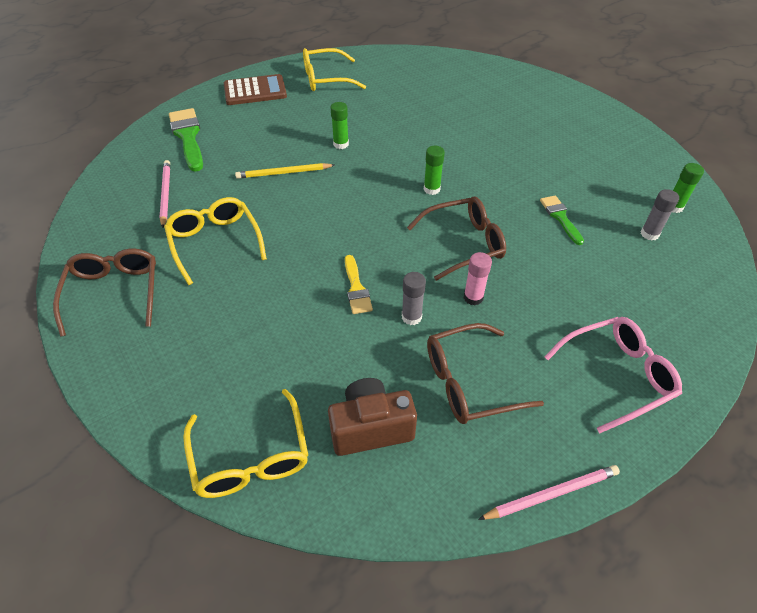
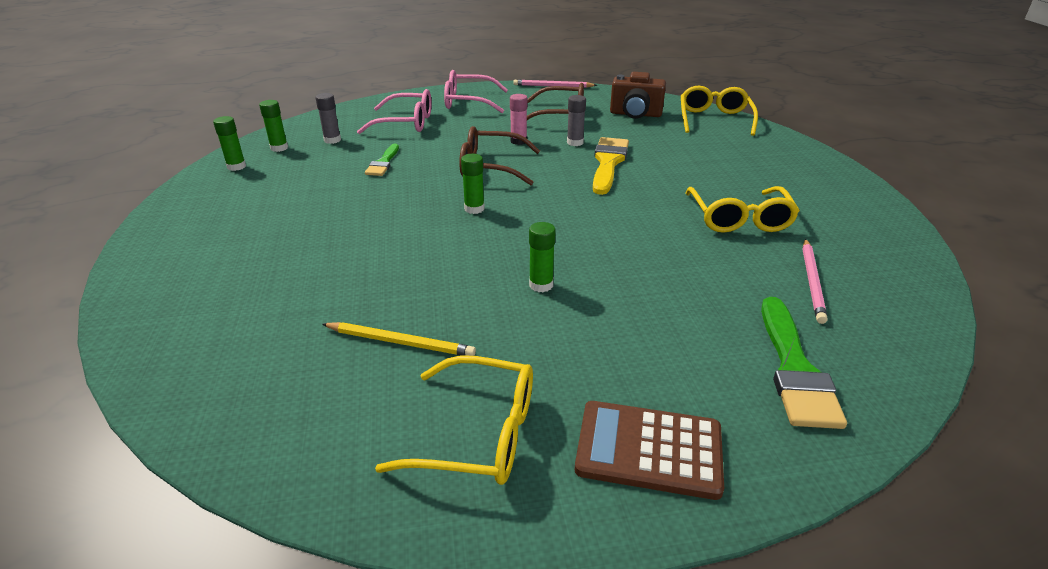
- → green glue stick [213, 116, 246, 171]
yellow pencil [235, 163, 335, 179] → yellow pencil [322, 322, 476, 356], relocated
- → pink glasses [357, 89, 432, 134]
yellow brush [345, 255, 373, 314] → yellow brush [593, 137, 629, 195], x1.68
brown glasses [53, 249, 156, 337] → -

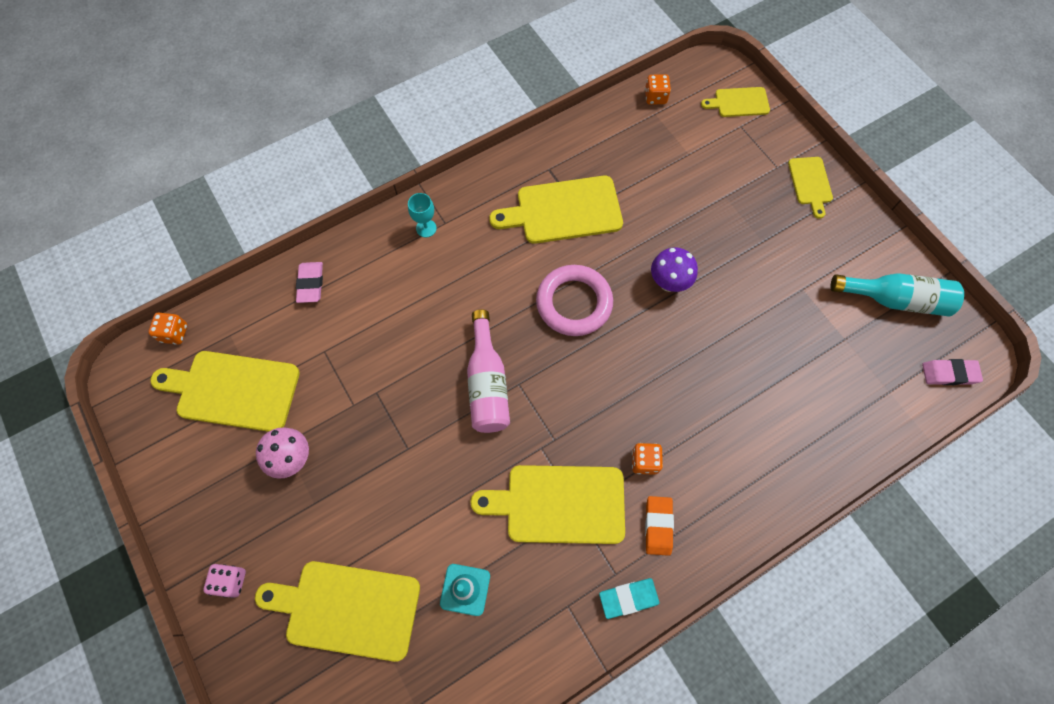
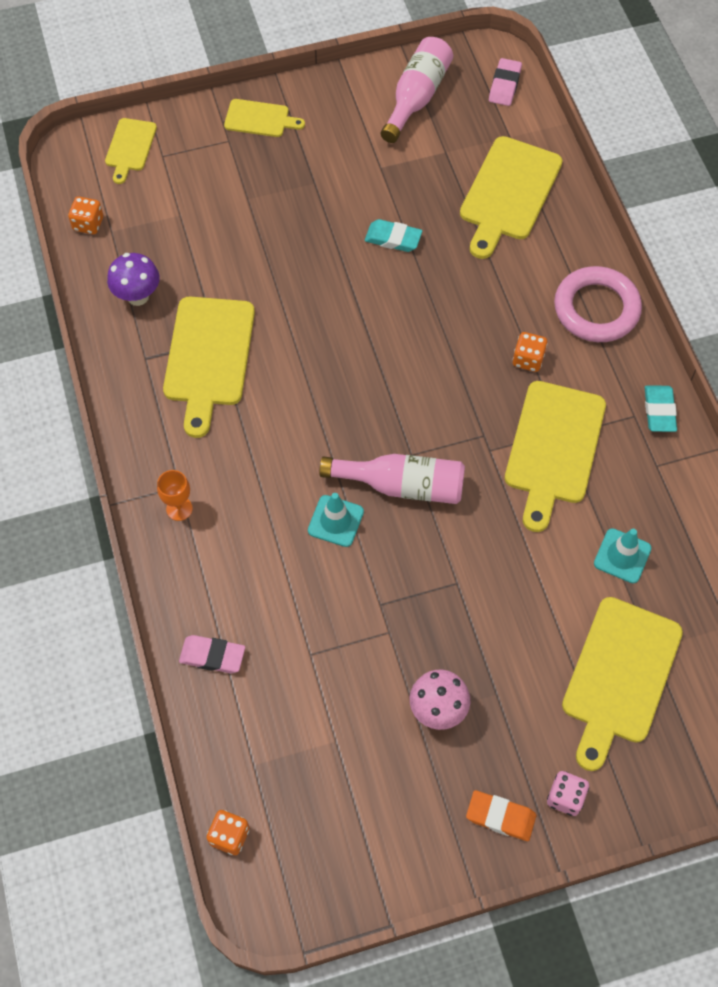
purple mushroom [651, 247, 698, 292] → purple mushroom [107, 253, 160, 306], relocated
turquoise goblet [408, 193, 437, 237] → orange goblet [157, 470, 193, 521]
- → turquoise traffic cone [308, 493, 364, 547]
- → turquoise eraser [365, 219, 422, 252]
turquoise bottle [830, 273, 964, 317] → pink bottle [381, 37, 453, 143]
yellow cutting board [150, 351, 300, 432] → yellow cutting board [460, 136, 563, 259], relocated
orange eraser [645, 496, 674, 556] → orange eraser [466, 790, 536, 841], relocated
pink ring [536, 265, 613, 336] → pink ring [554, 266, 642, 342], relocated

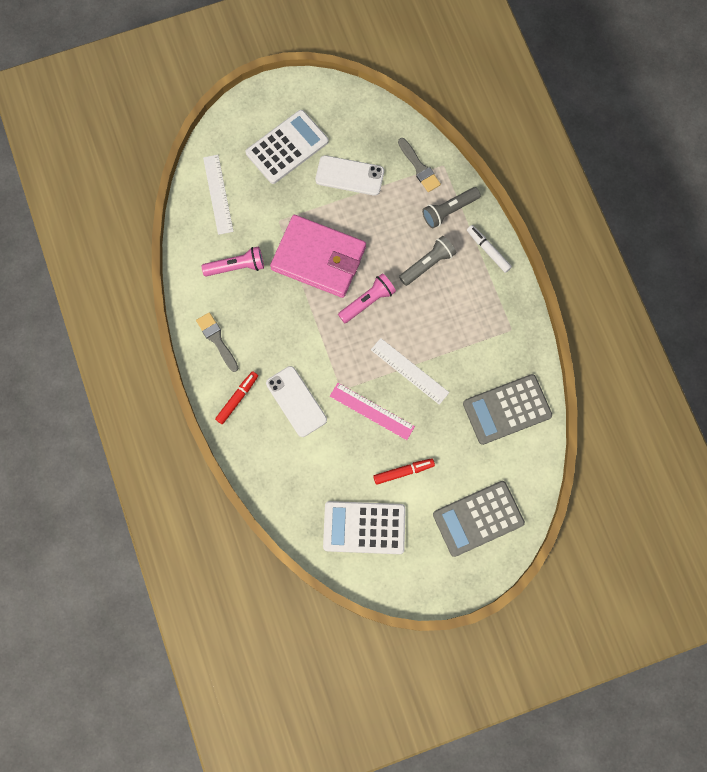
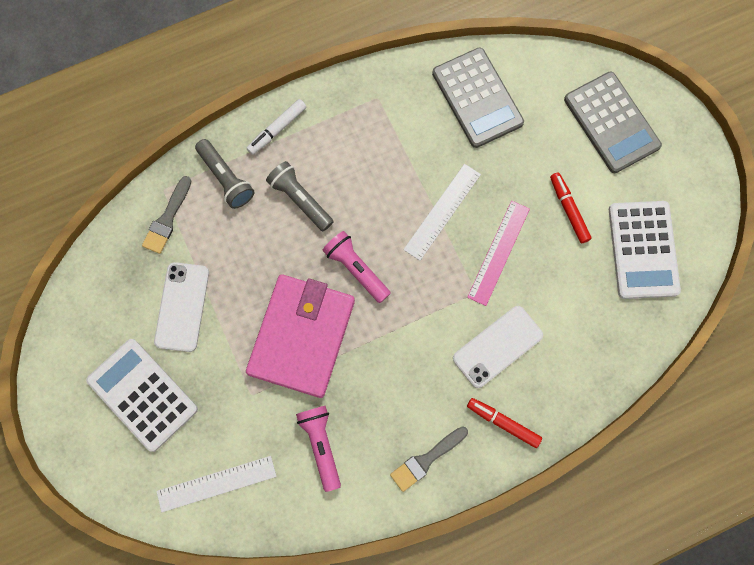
grey brush [398, 138, 441, 192] → grey brush [142, 176, 191, 254], 150 degrees clockwise

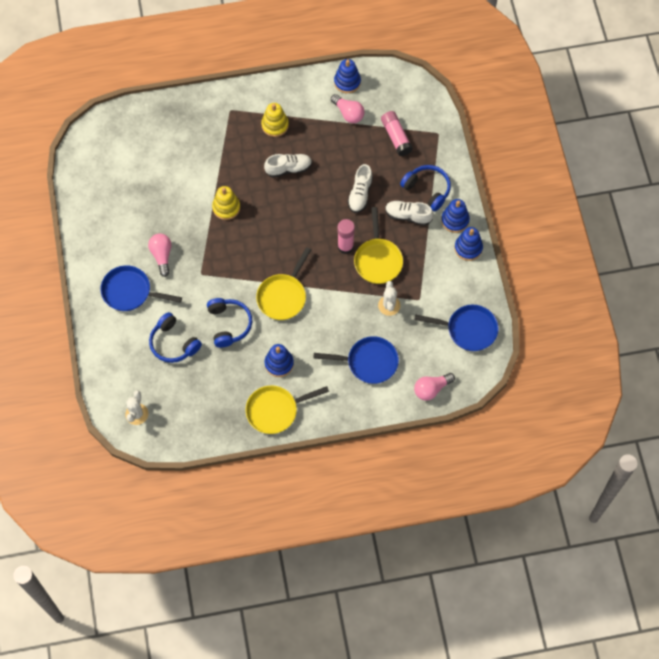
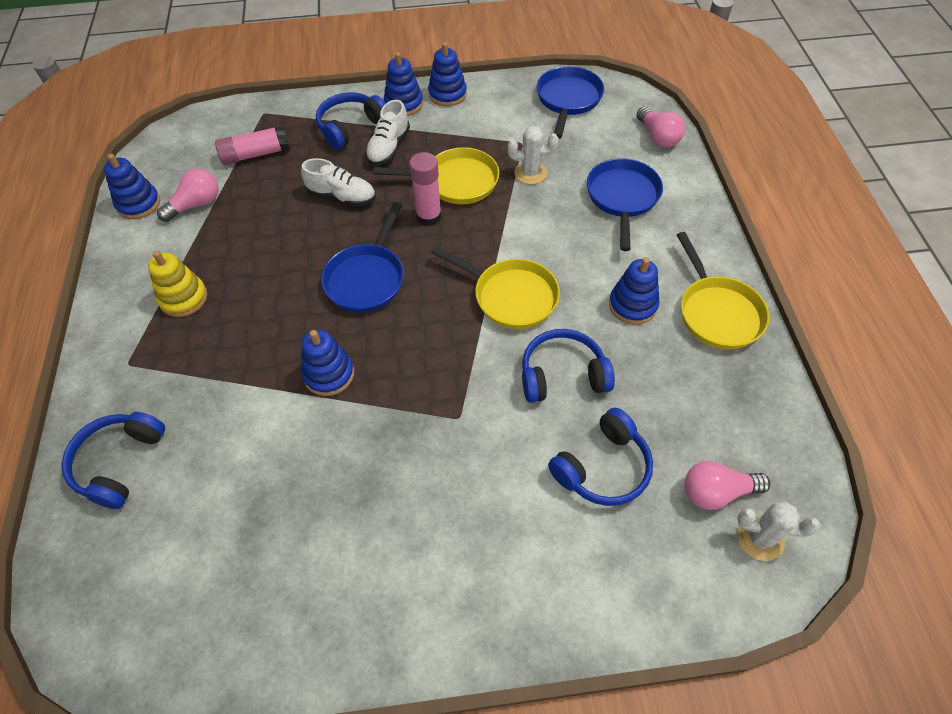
- → blue headphones [61, 412, 165, 509]
yellow stacking toy [212, 186, 240, 220] → blue stacking toy [301, 330, 354, 396]
blue pan [100, 265, 182, 311] → blue pan [321, 202, 404, 312], relocated
pink light bulb [148, 233, 172, 277] → pink light bulb [684, 461, 770, 510], relocated
white shoe [264, 154, 312, 178] → -

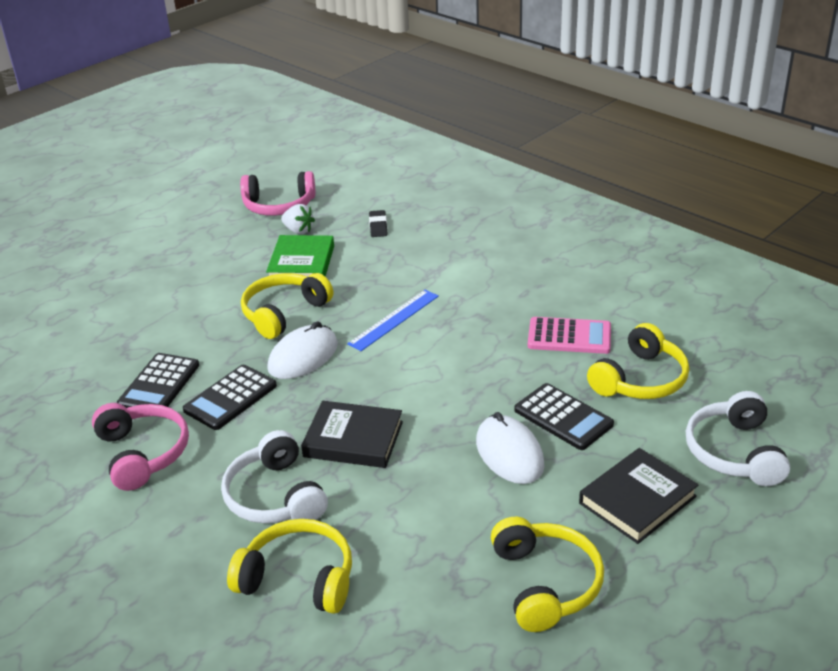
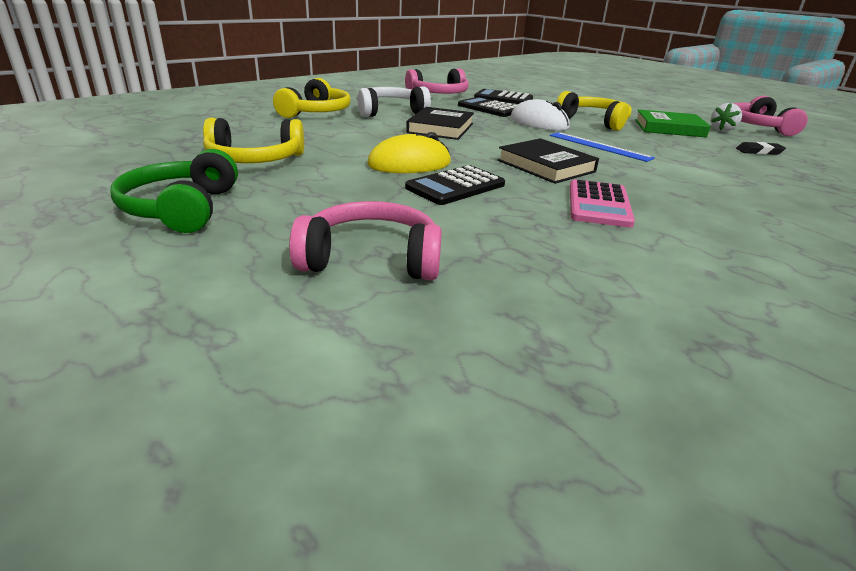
- → green headphones [110, 149, 238, 233]
white headphones [686, 391, 790, 486] → pink headphones [289, 201, 442, 280]
white mouse [476, 412, 545, 484] → yellow mouse [367, 132, 451, 173]
black book [579, 448, 699, 544] → black book [498, 138, 599, 184], relocated
yellow headphones [587, 323, 689, 399] → -

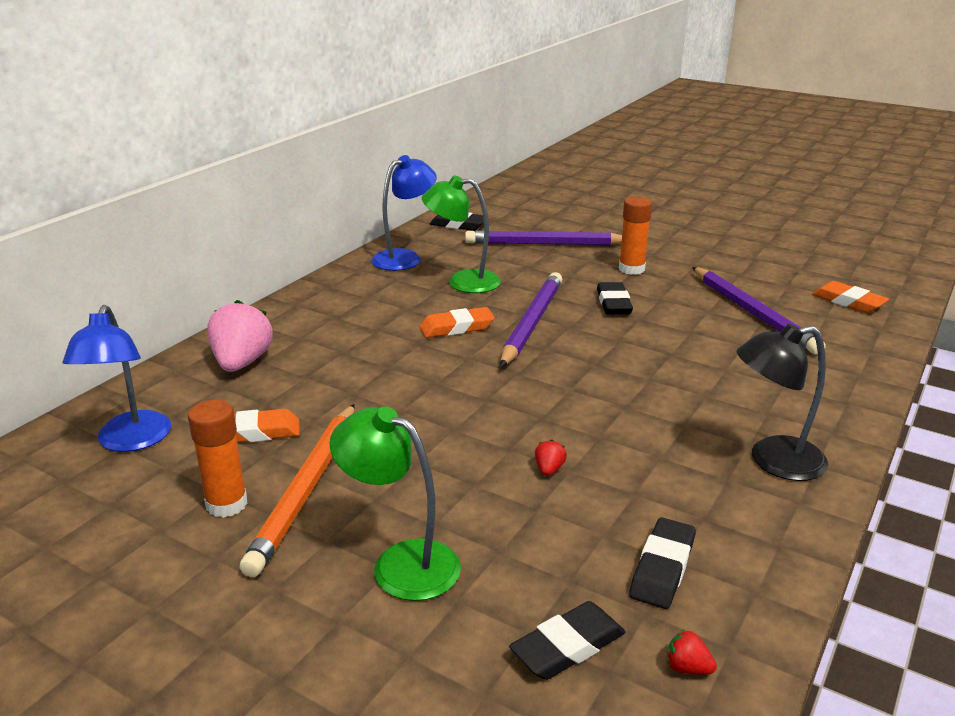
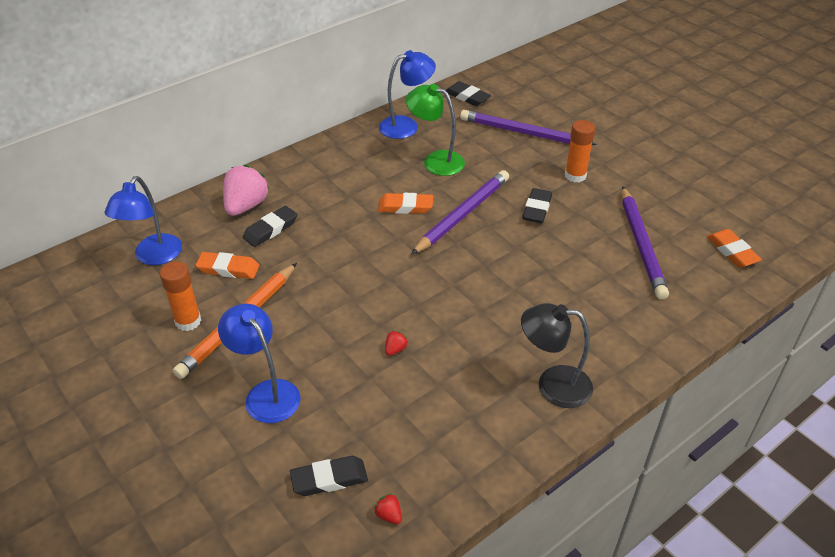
green lamp [330, 407, 461, 601] → blue lamp [218, 304, 301, 423]
black eraser [630, 517, 696, 609] → black eraser [243, 206, 298, 247], relocated

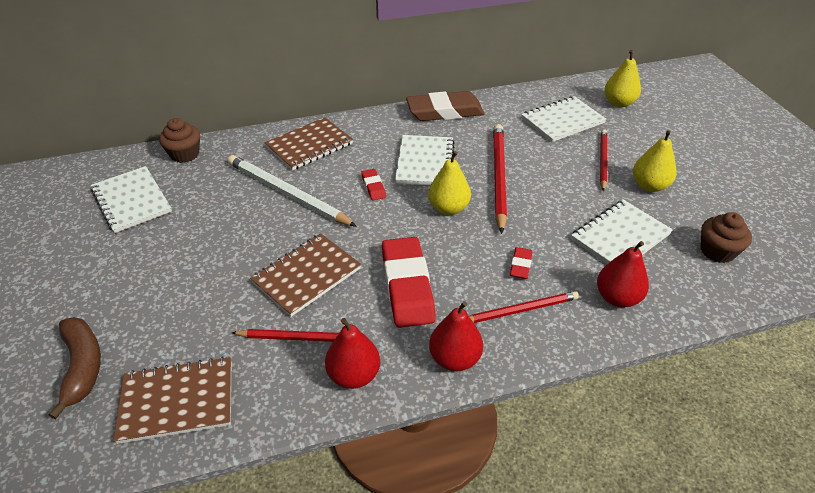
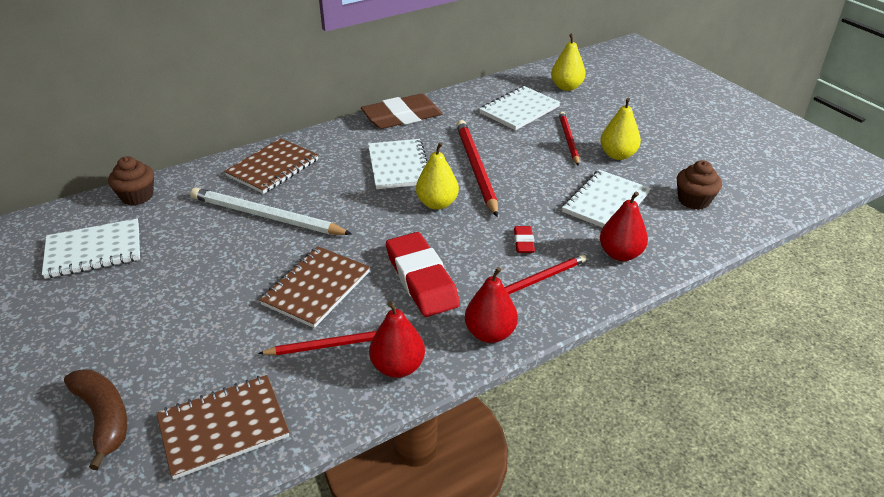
white notebook [90, 166, 172, 233] → white notebook [42, 218, 140, 279], 60 degrees counterclockwise
red eraser [361, 169, 386, 200] → -

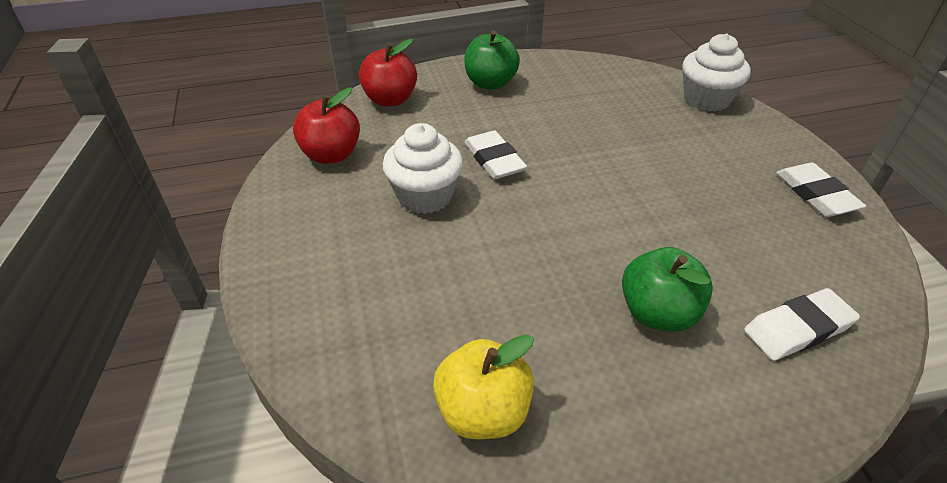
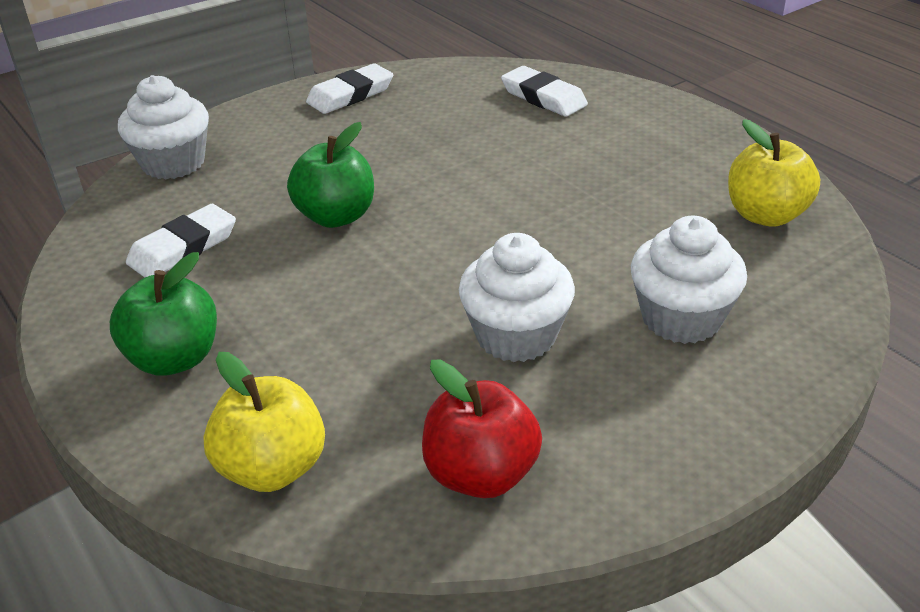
white eraser [465, 131, 527, 179] → white eraser [126, 204, 236, 278], relocated
red apple [359, 39, 417, 106] → yellow apple [203, 352, 325, 492]
green apple [622, 247, 713, 332] → green apple [287, 122, 374, 228], relocated
- → white cupcake [631, 216, 747, 344]

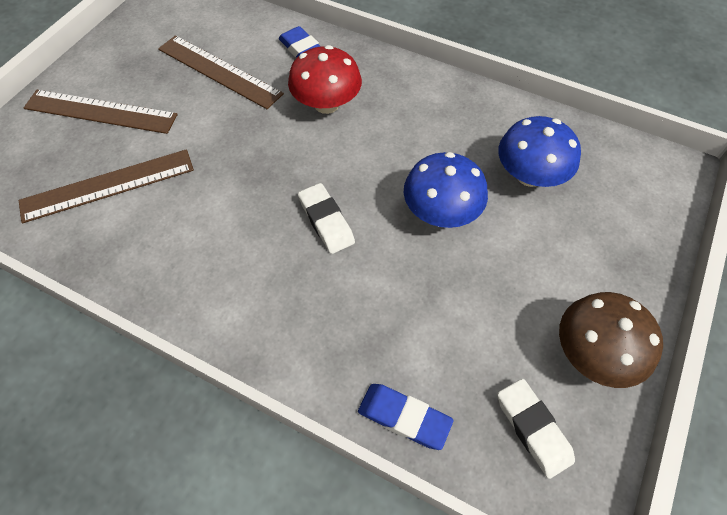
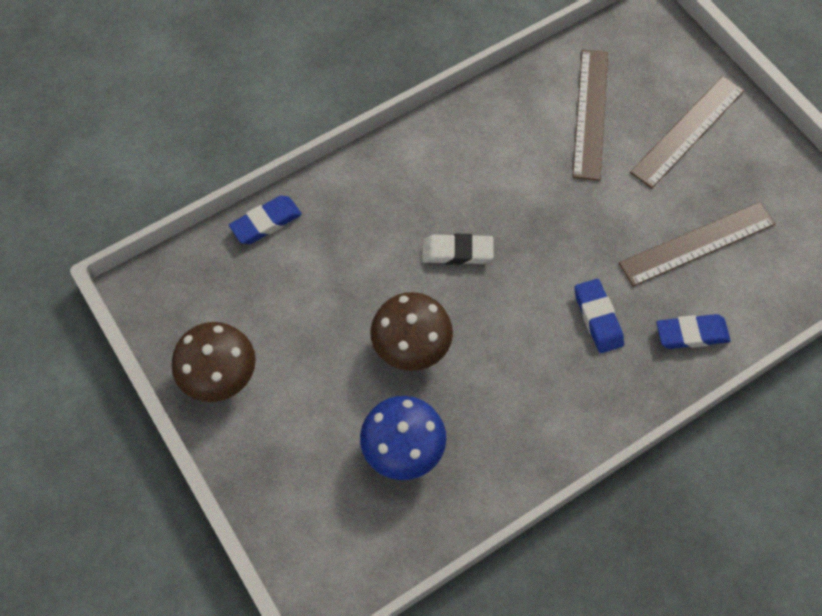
blue mushroom [404, 152, 488, 228] → brown mushroom [370, 292, 453, 371]
red mushroom [288, 45, 362, 114] → blue eraser [574, 279, 624, 353]
white eraser [497, 379, 575, 479] → -

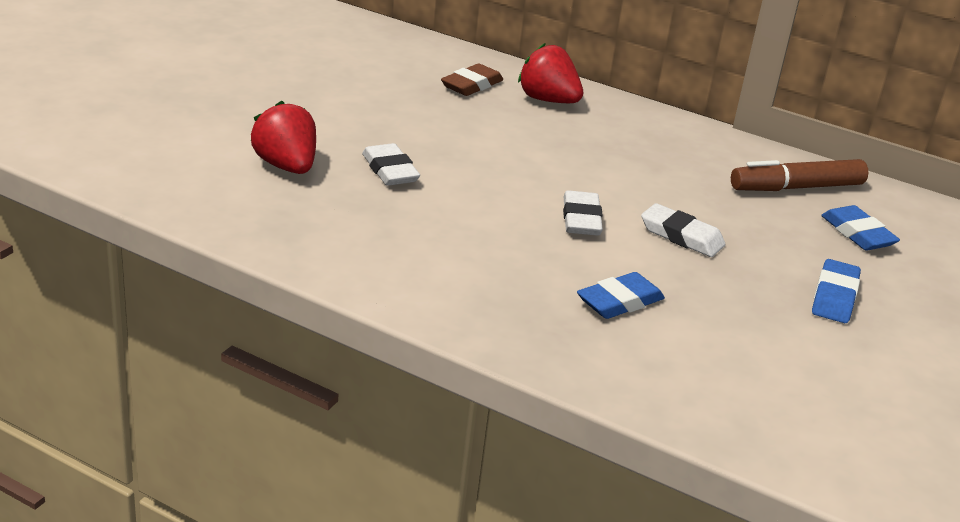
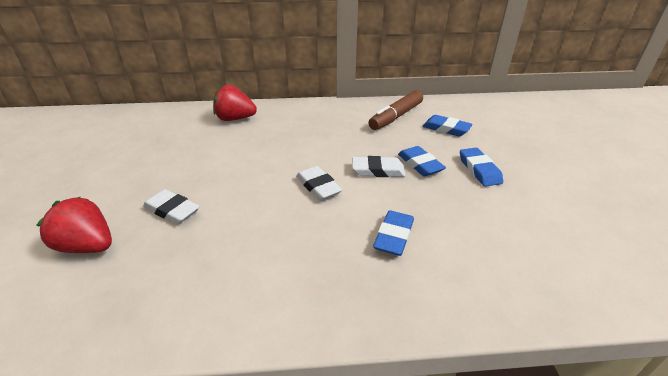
- → blue eraser [398, 146, 446, 176]
brown eraser [441, 63, 503, 96] → -

